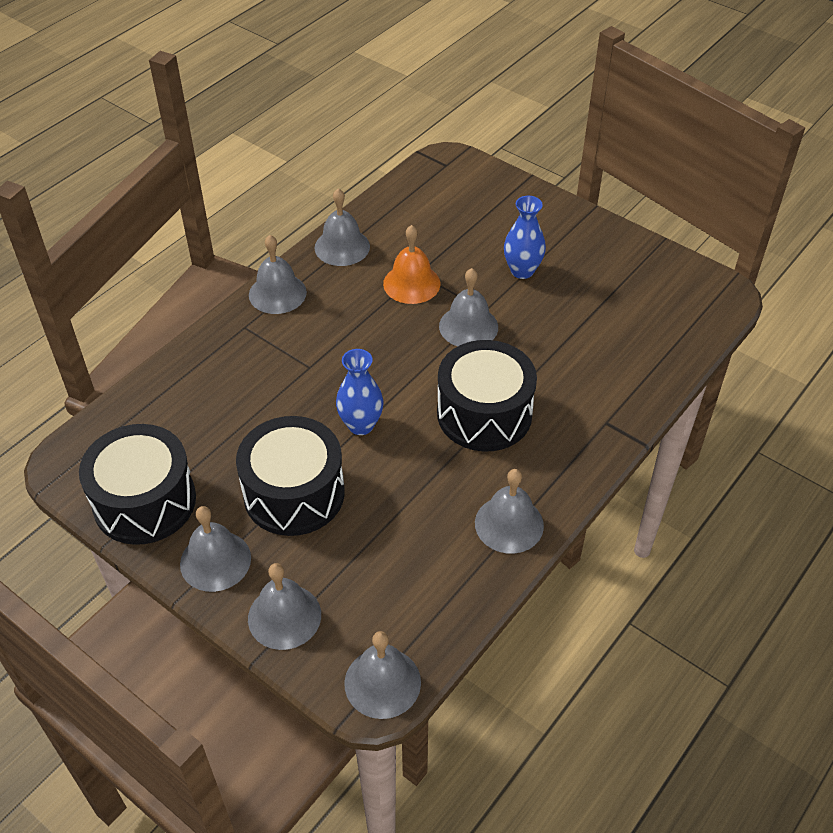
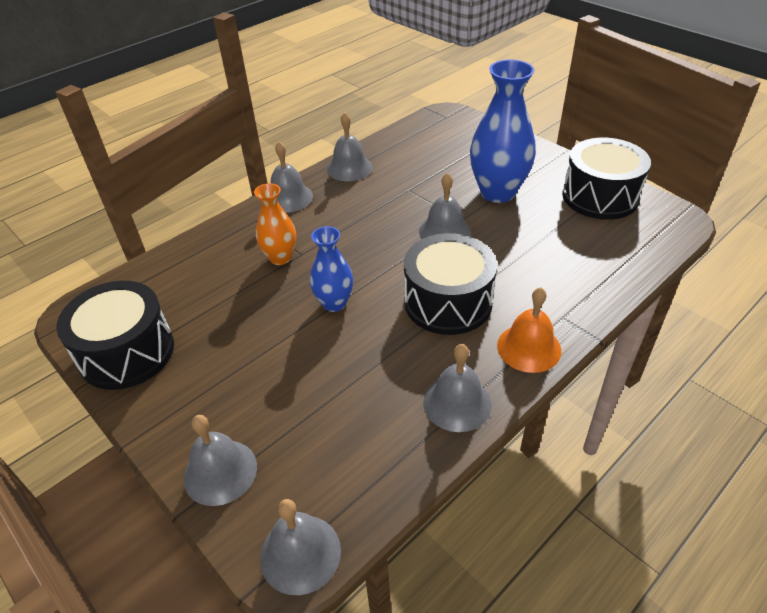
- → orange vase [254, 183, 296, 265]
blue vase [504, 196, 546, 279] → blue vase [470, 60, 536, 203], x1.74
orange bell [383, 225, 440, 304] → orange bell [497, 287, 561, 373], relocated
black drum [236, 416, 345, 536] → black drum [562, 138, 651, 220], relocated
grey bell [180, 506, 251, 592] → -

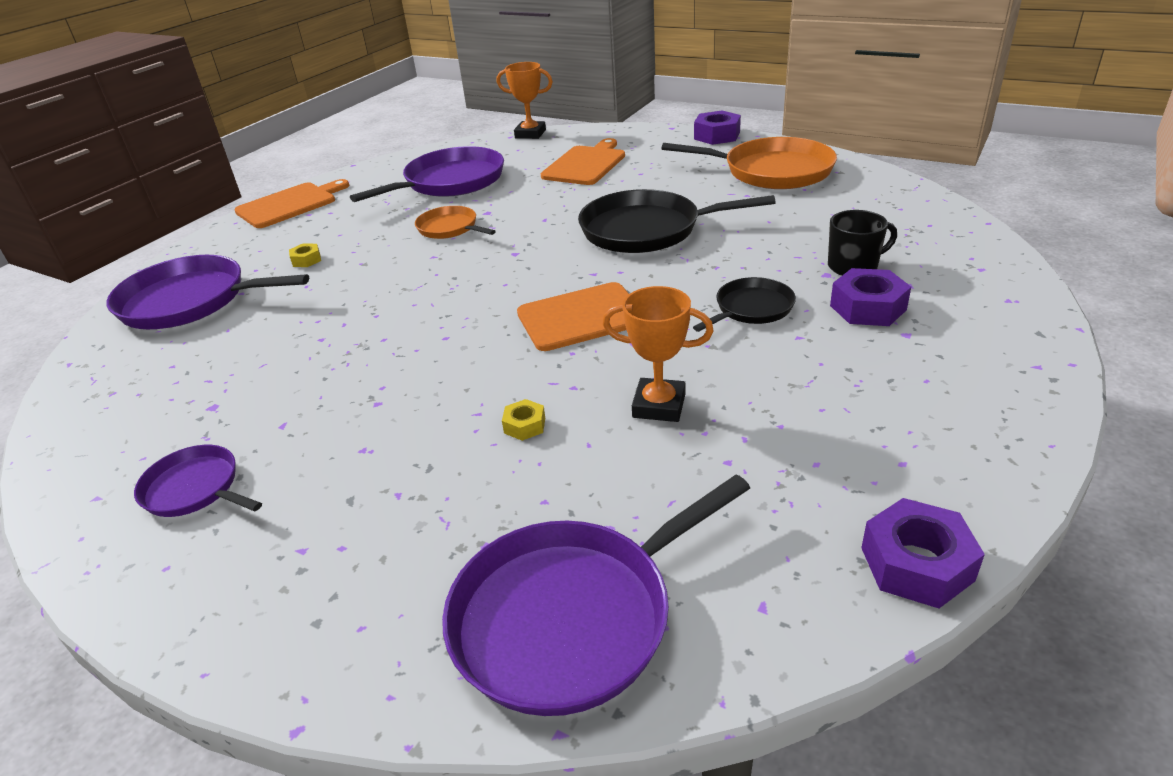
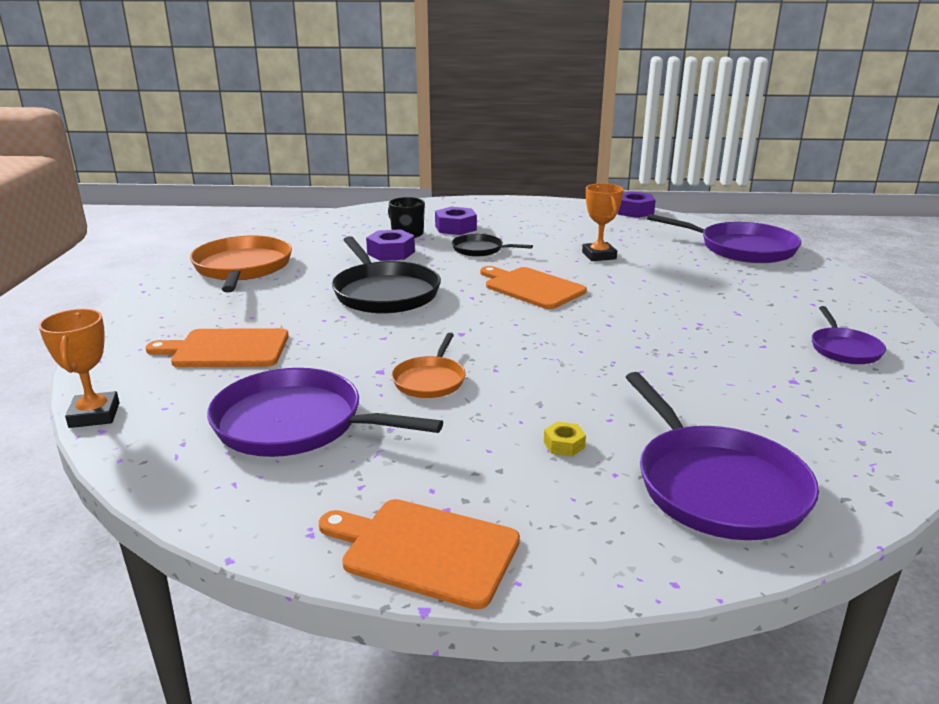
purple nut [694, 110, 741, 145] → purple nut [366, 229, 415, 261], relocated
yellow nut [502, 399, 545, 441] → -

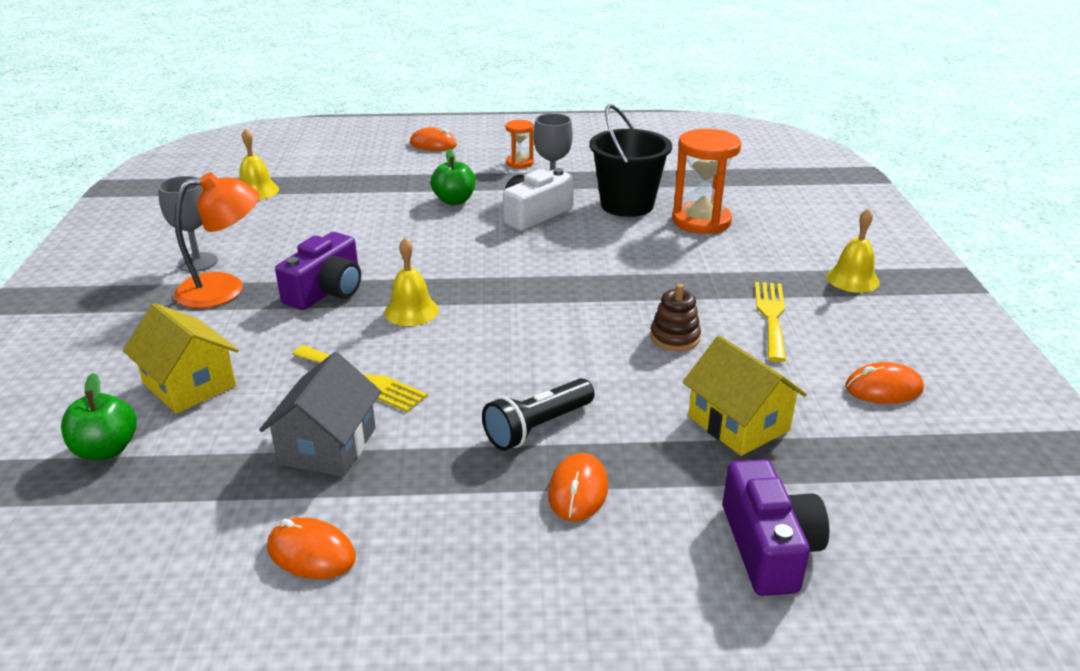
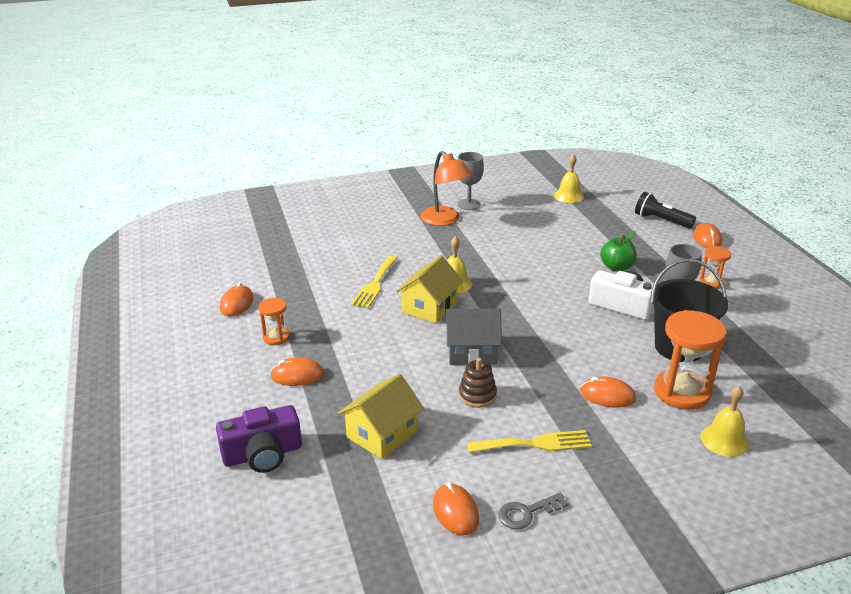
- → orange hourglass [259, 298, 290, 345]
yellow house [123, 303, 238, 414] → yellow house [396, 256, 463, 324], relocated
grey house [259, 352, 381, 477] → grey house [445, 308, 502, 365], relocated
- → grey key [498, 493, 569, 529]
- → orange mouse [580, 376, 636, 408]
black flashlight [482, 378, 595, 451] → black flashlight [635, 192, 696, 229], relocated
yellow bell [826, 209, 879, 293] → yellow bell [701, 386, 749, 457], relocated
green apple [61, 373, 137, 460] → -
purple camera [275, 232, 361, 310] → -

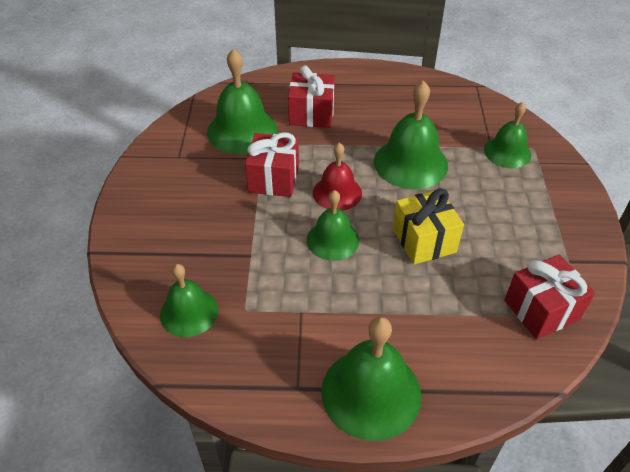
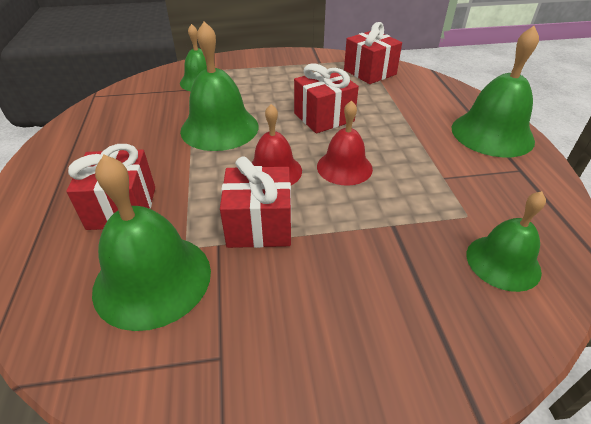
yellow gift [393, 188, 464, 265] → red gift [294, 63, 359, 133]
green bell [307, 190, 359, 261] → red bell [317, 100, 373, 186]

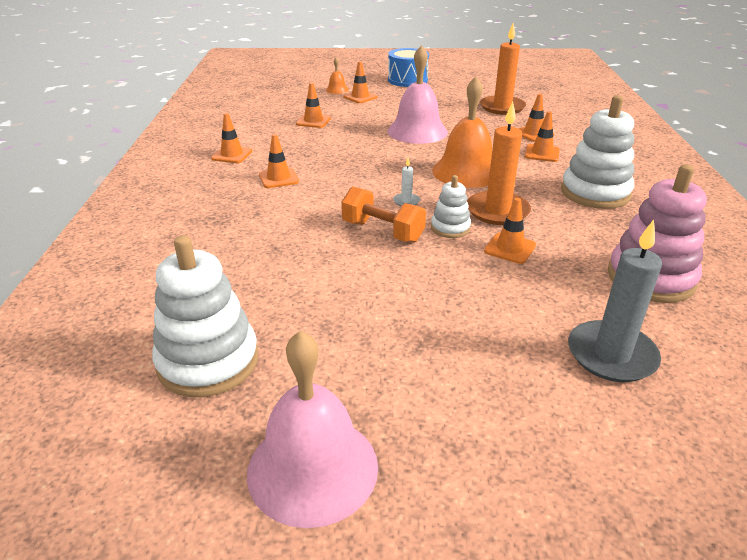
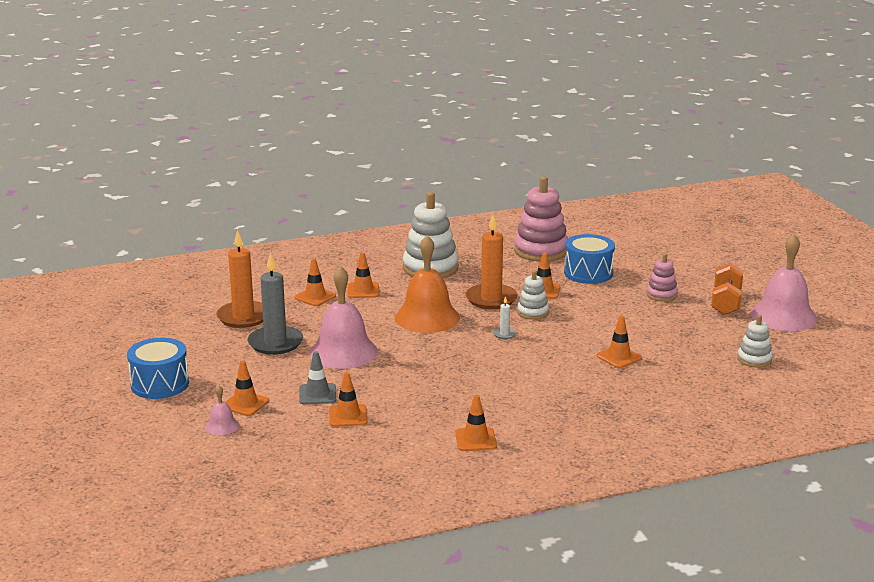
orange bell [326, 57, 349, 94] → pink bell [205, 386, 239, 435]
grey candle [568, 220, 662, 382] → grey candle [247, 253, 303, 355], relocated
- → grey traffic cone [299, 351, 336, 405]
- → blue drum [564, 234, 615, 284]
orange traffic cone [259, 134, 299, 188] → orange traffic cone [597, 316, 642, 368], relocated
- → pink stacking toy [646, 253, 678, 302]
orange dumbbell [341, 187, 426, 243] → orange dumbbell [711, 263, 744, 315], relocated
white stacking toy [152, 235, 259, 397] → white stacking toy [737, 315, 773, 368], x0.53

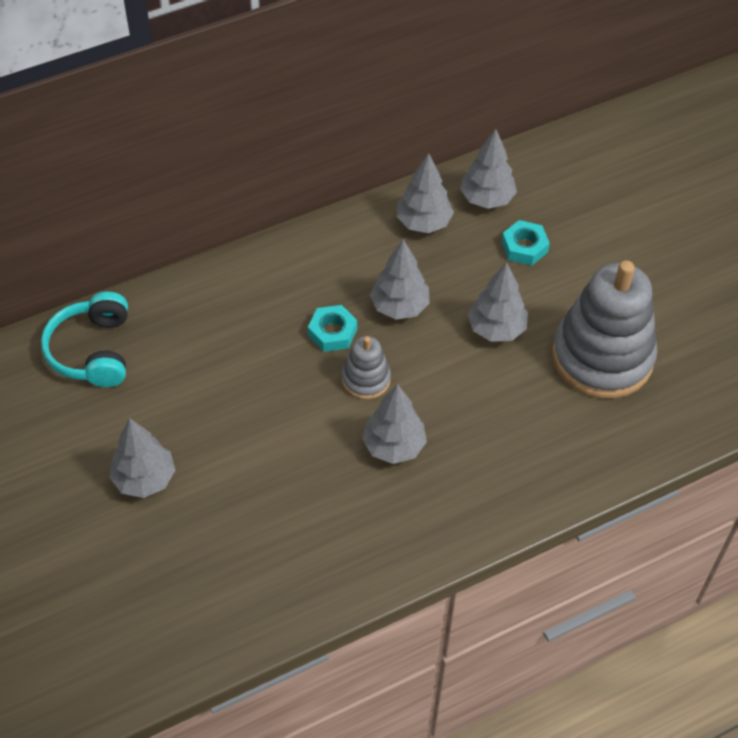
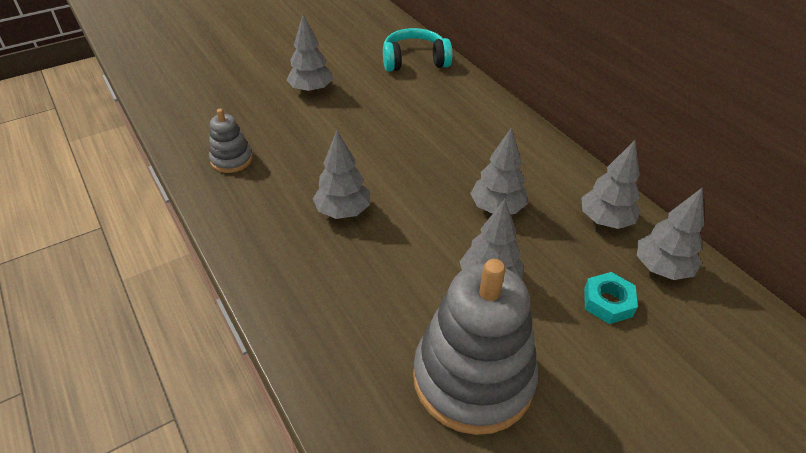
grey stacking toy [342, 336, 391, 400] → grey stacking toy [209, 109, 253, 173], relocated
turquoise nut [308, 305, 357, 352] → -

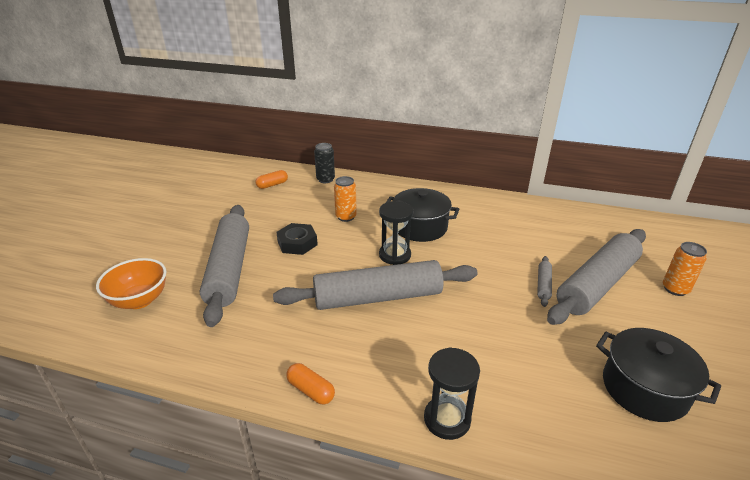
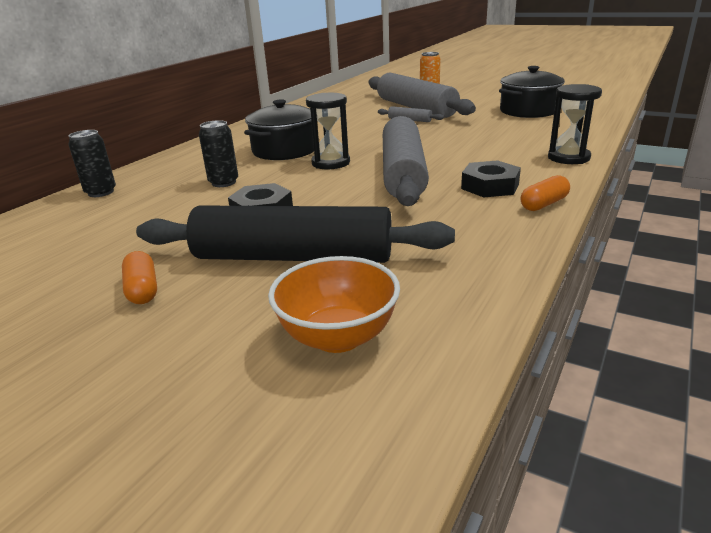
orange capsule [255, 170, 288, 189] → orange capsule [122, 251, 157, 304], relocated
grey rolling pin [200, 205, 249, 327] → black rolling pin [136, 206, 455, 263]
orange can [334, 176, 357, 222] → black can [199, 120, 238, 187]
- → black nut [461, 160, 521, 197]

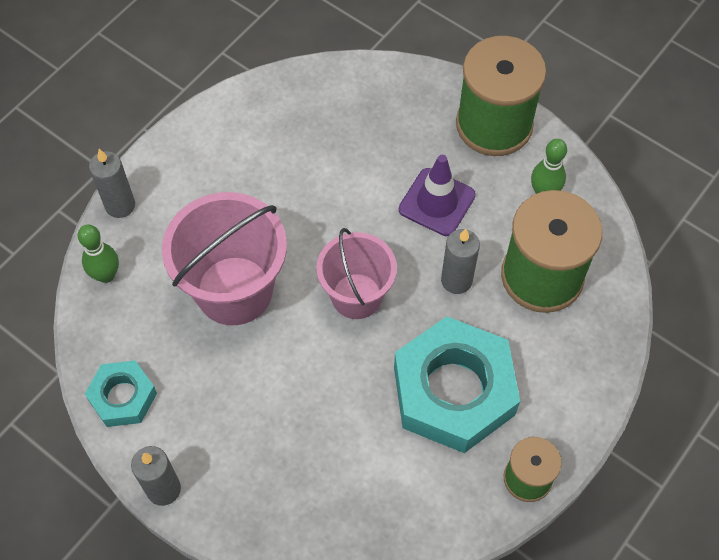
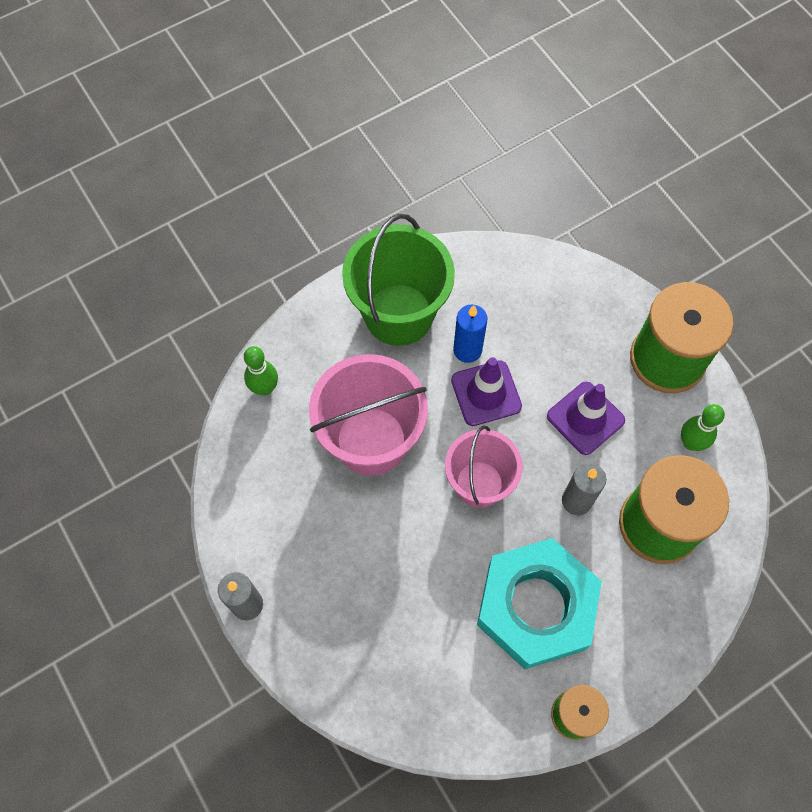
- → green bucket [342, 214, 455, 346]
- → purple traffic cone [451, 357, 522, 426]
- → blue candle [453, 305, 487, 363]
turquoise nut [85, 360, 157, 427] → -
grey candle [89, 149, 135, 218] → -

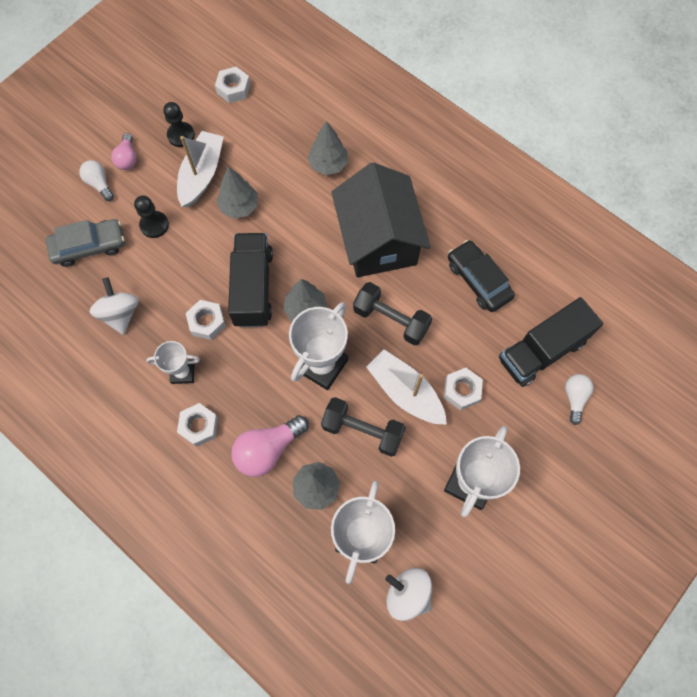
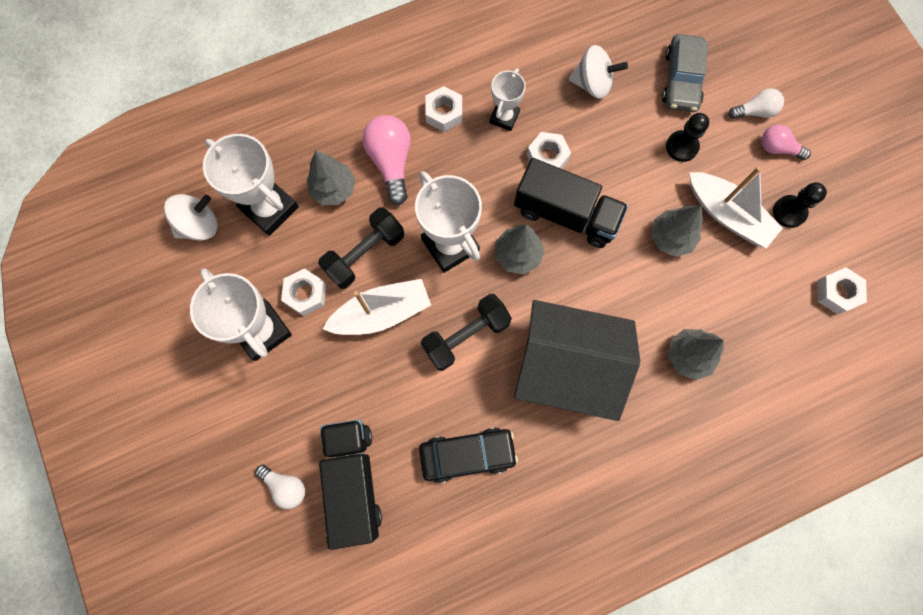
white nut [444, 368, 483, 410] → white nut [281, 268, 326, 316], relocated

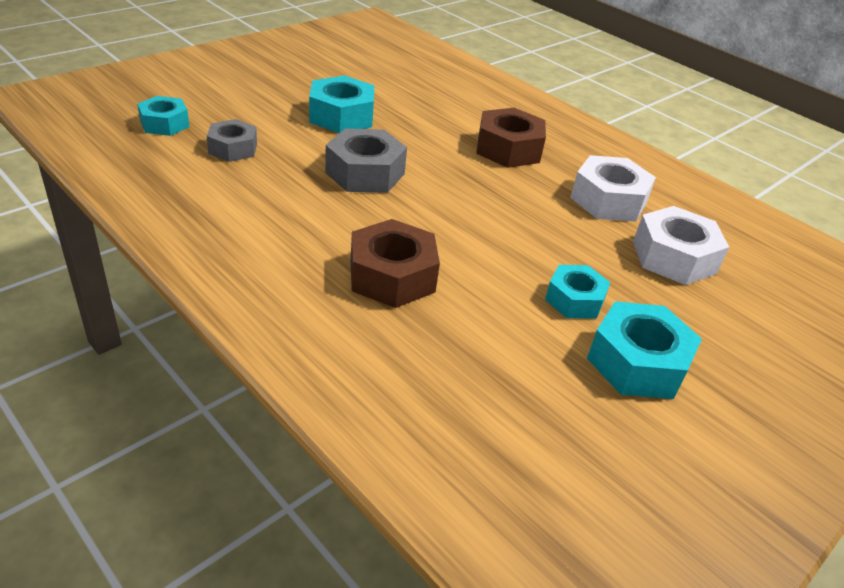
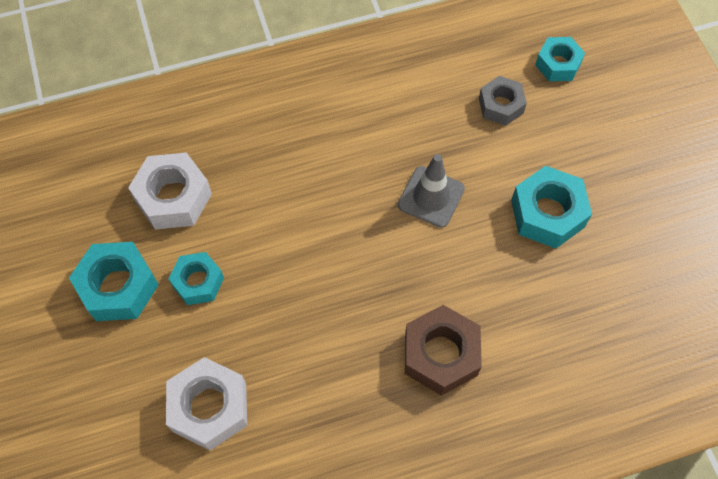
white nut [570, 155, 656, 222] → white nut [128, 152, 212, 230], relocated
grey nut [325, 128, 407, 193] → grey traffic cone [398, 154, 465, 228]
brown nut [351, 219, 440, 308] → -

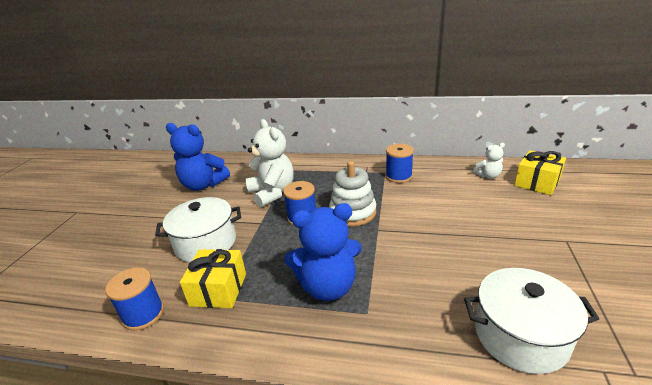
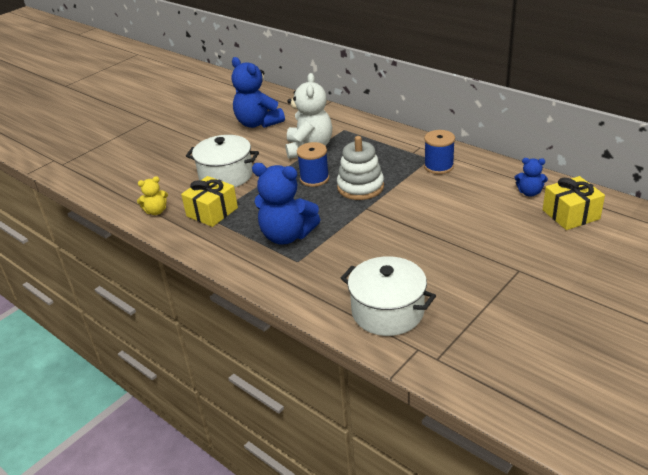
blue spool [105, 267, 164, 331] → yellow teddy bear [137, 176, 168, 215]
white teddy bear [473, 143, 505, 179] → blue teddy bear [515, 158, 548, 197]

